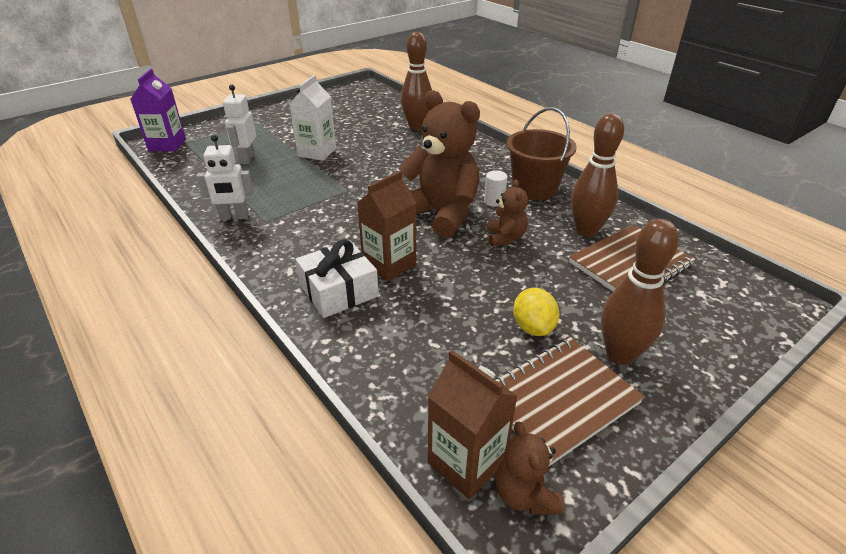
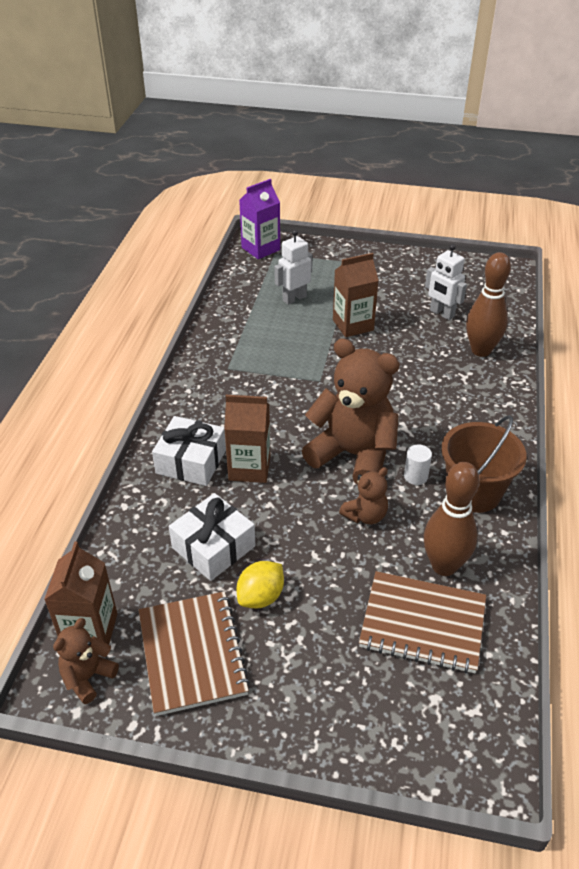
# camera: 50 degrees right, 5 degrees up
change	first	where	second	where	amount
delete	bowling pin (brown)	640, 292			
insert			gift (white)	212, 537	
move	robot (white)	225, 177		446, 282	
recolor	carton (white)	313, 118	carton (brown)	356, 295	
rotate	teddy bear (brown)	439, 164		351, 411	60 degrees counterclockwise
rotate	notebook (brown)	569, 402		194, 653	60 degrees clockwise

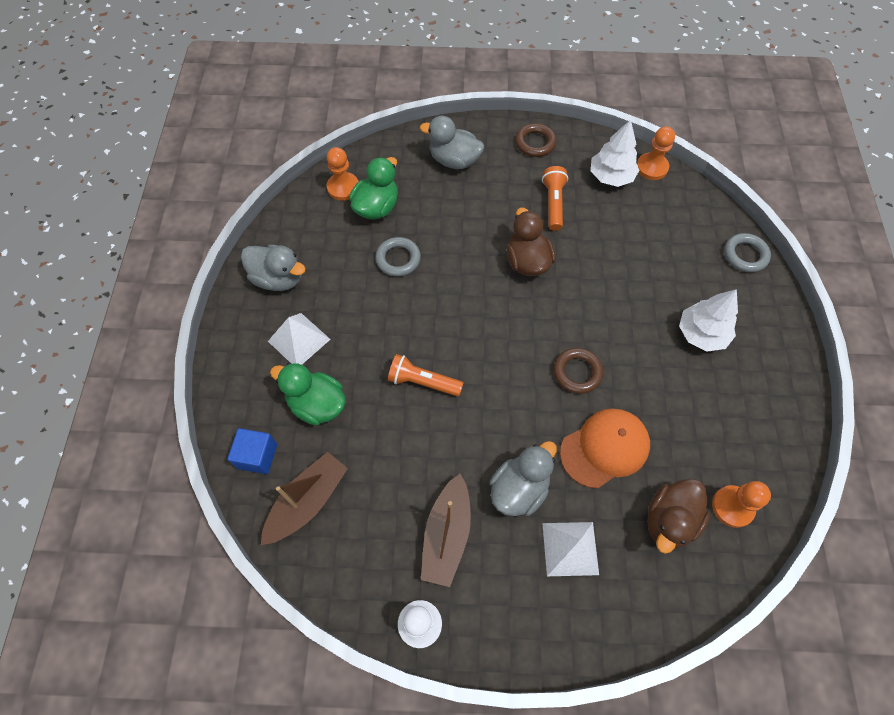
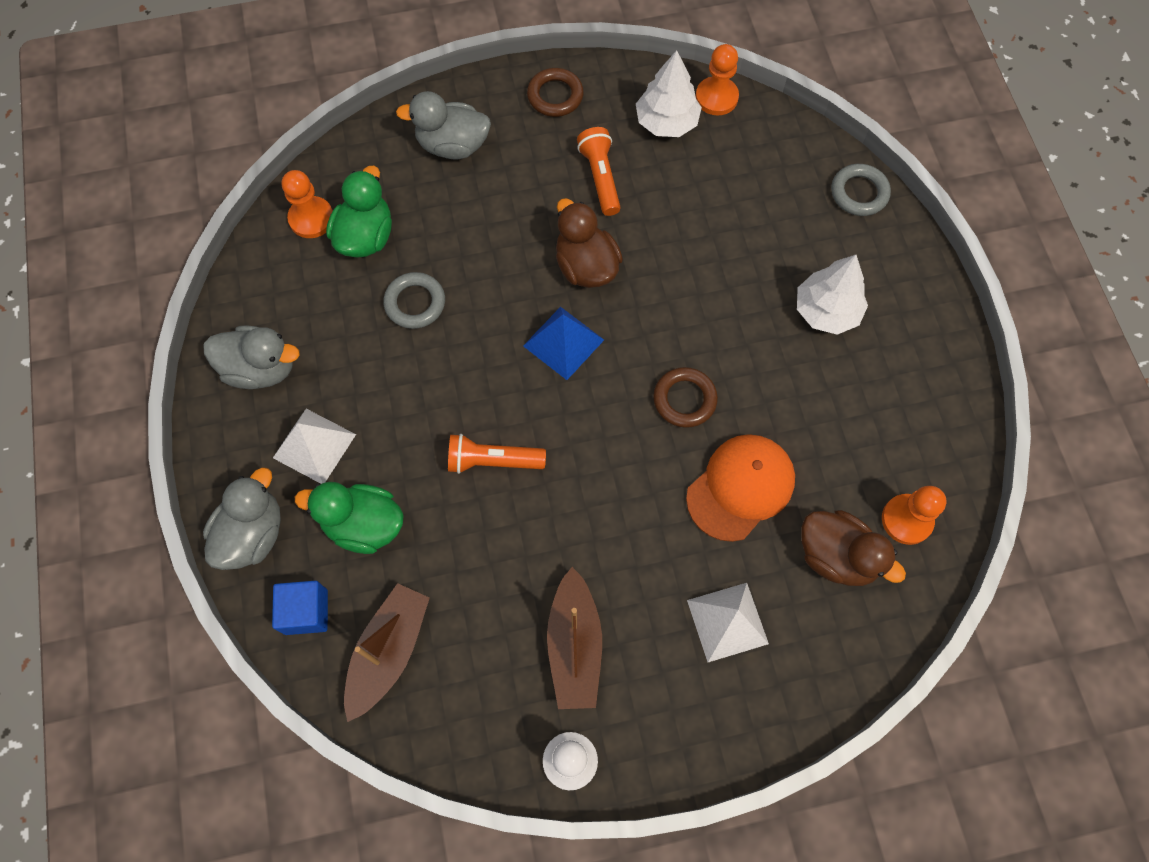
# camera: 15 degrees left, 5 degrees up
change	first	where	second	where	amount
insert			pyramid (blue)	563, 343	
move	duck (grey)	523, 478		242, 518	
rotate	duck (brown)	678, 516		853, 548	75 degrees counterclockwise

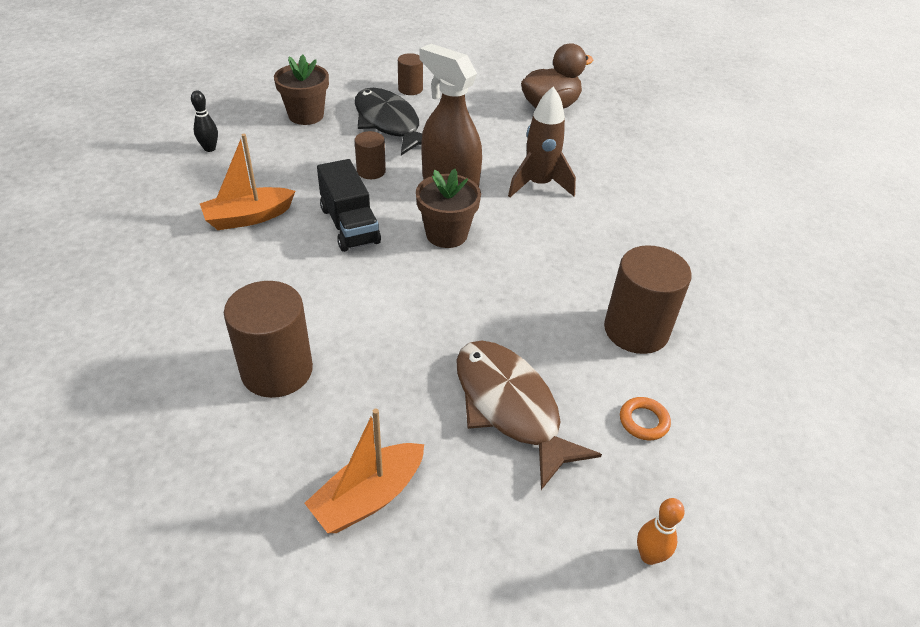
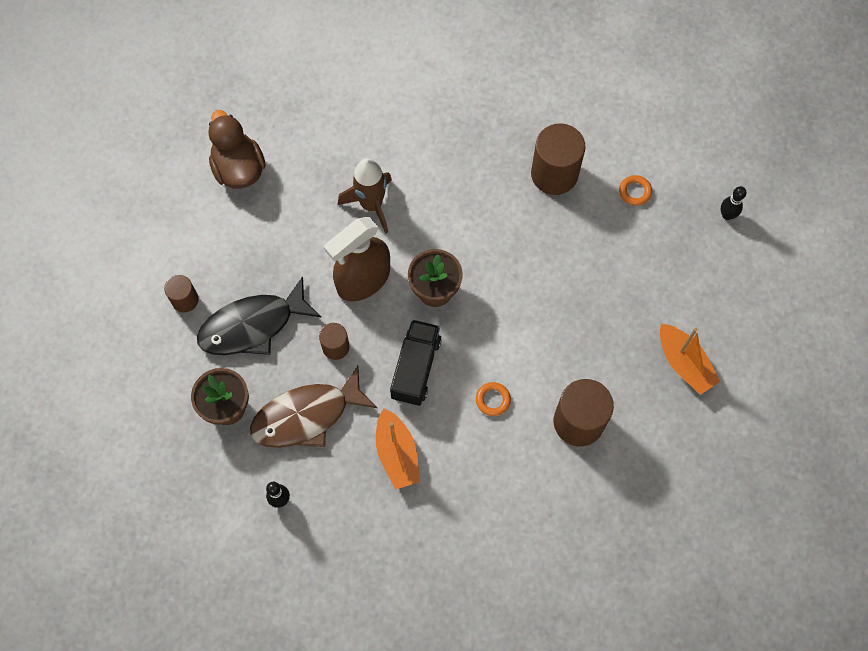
# camera: 80 degrees left, 25 degrees up
change	first	where	second	where	amount
insert			ring (orange)	493, 399	
move	fish (brown)	529, 415		313, 407	
recolor	bowling pin (orange)	661, 531	bowling pin (black)	733, 203	
rotate	truck (black)	349, 205		416, 363	60 degrees counterclockwise

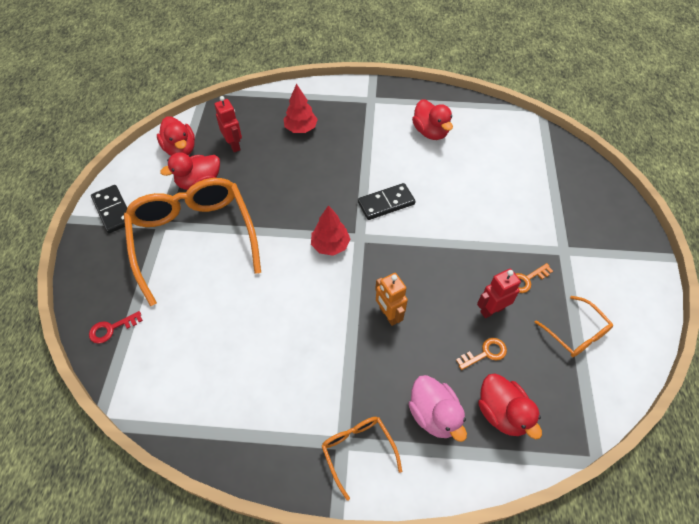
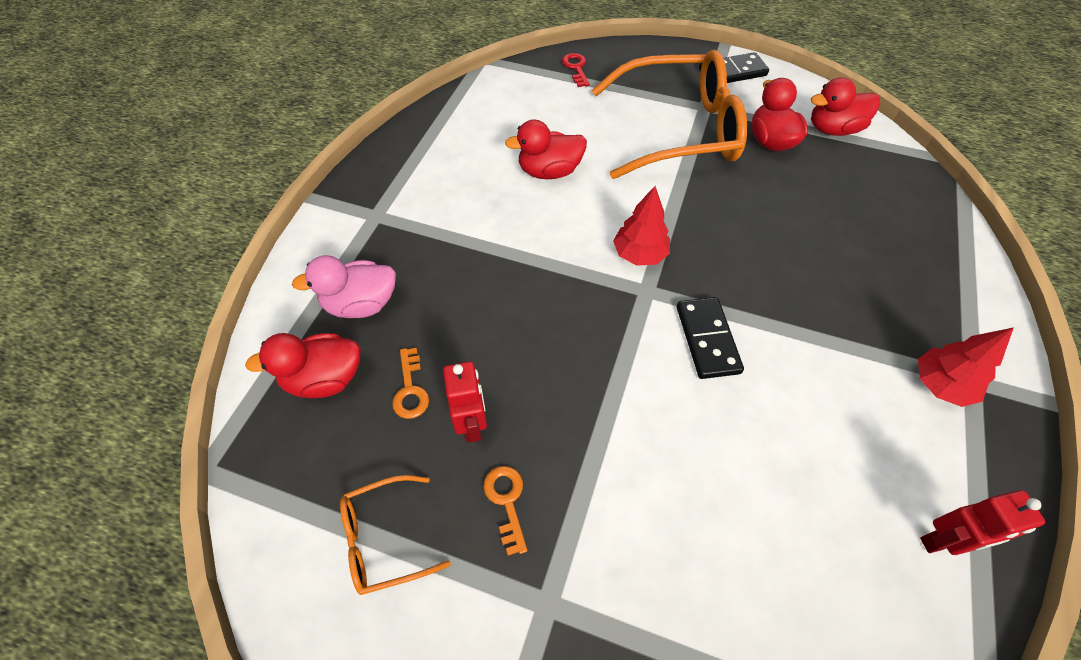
# camera: 105 degrees right, 0 degrees up
change	first	where	second	where	amount
delete	glasses (orange)	362, 459			
delete	robot (orange)	391, 299			
move	robot (red)	228, 124		983, 522	
move	tree (red)	301, 108		966, 367	
move	duck (red)	432, 119		546, 149	

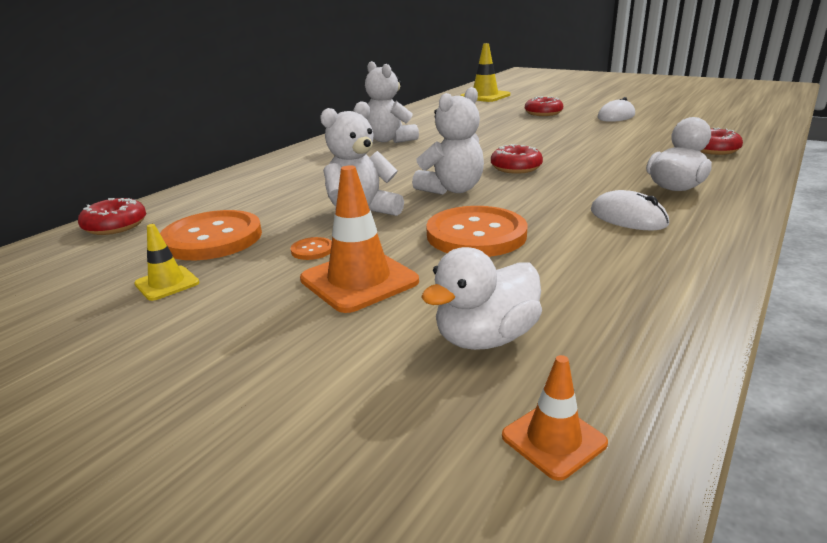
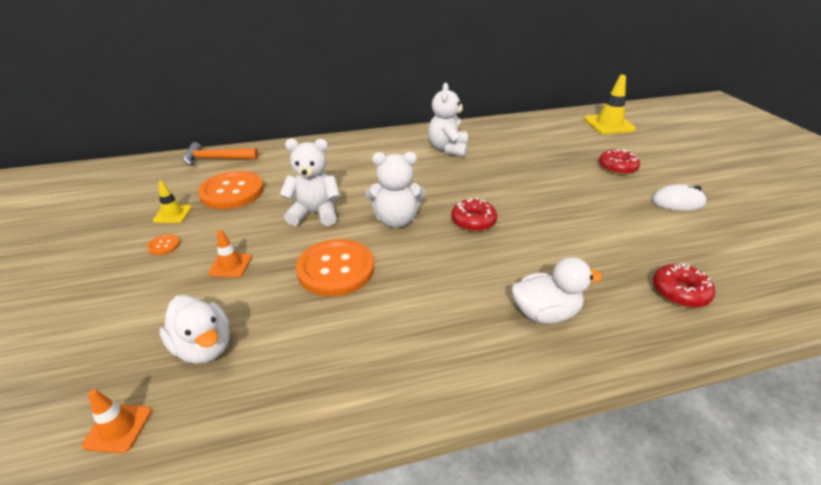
# camera: 40 degrees right, 10 degrees up
change	first	where	second	where	amount
delete	mouse (white)	630, 210			
move	button (orange)	311, 248		163, 244	
replace	donut (red)	112, 216	hammer (orange)	220, 154	
rotate	duck (white)	481, 298		194, 329	135 degrees counterclockwise
resize	traffic cone (orange)	359, 239		230, 254	x0.55

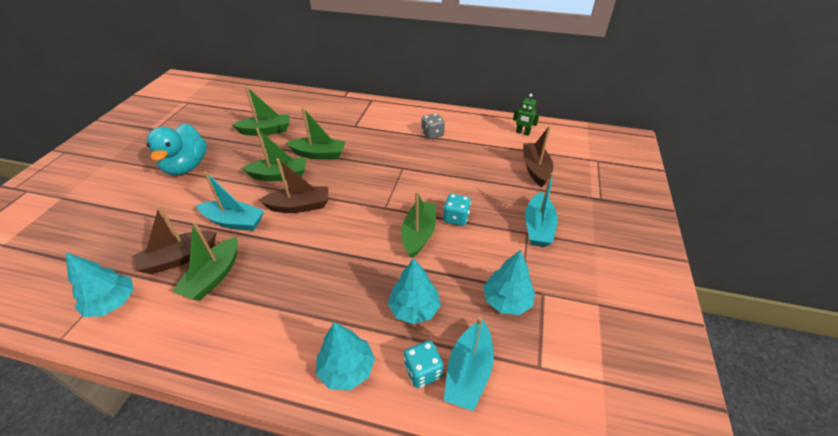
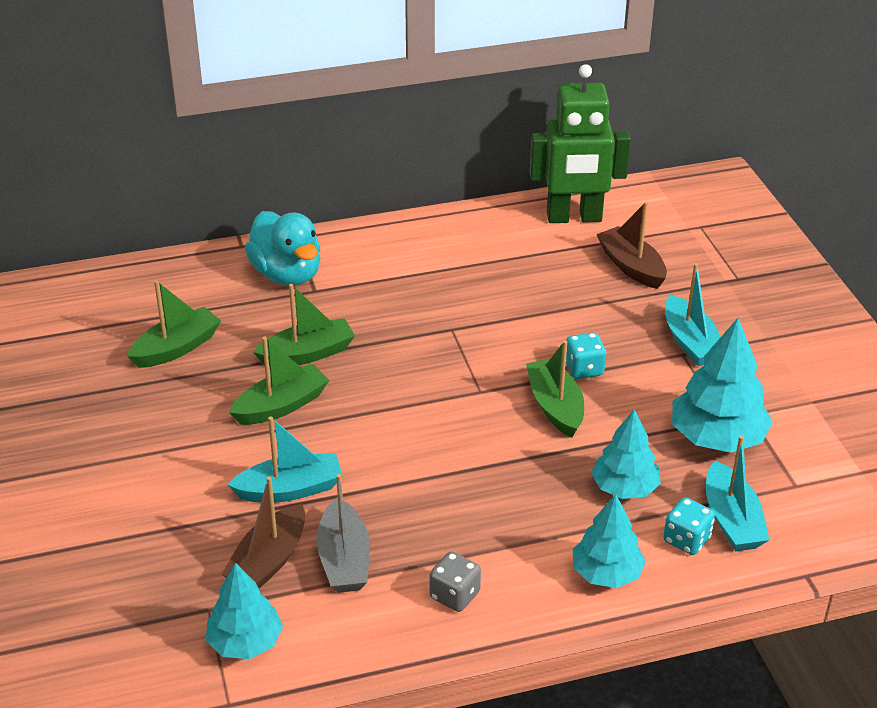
# camera: 30 degrees left, 5 degrees down
change	first	where	second	where	amount
delete	boat (brown)	293, 185			
move	duck (turquoise)	177, 149		283, 248	
move	dice (grey)	433, 126		455, 582	
recolor	boat (green)	205, 261	boat (grey)	343, 533	
resize	tree (turquoise)	509, 282		722, 385	x1.50
resize	robot (green)	526, 115		580, 143	x2.43

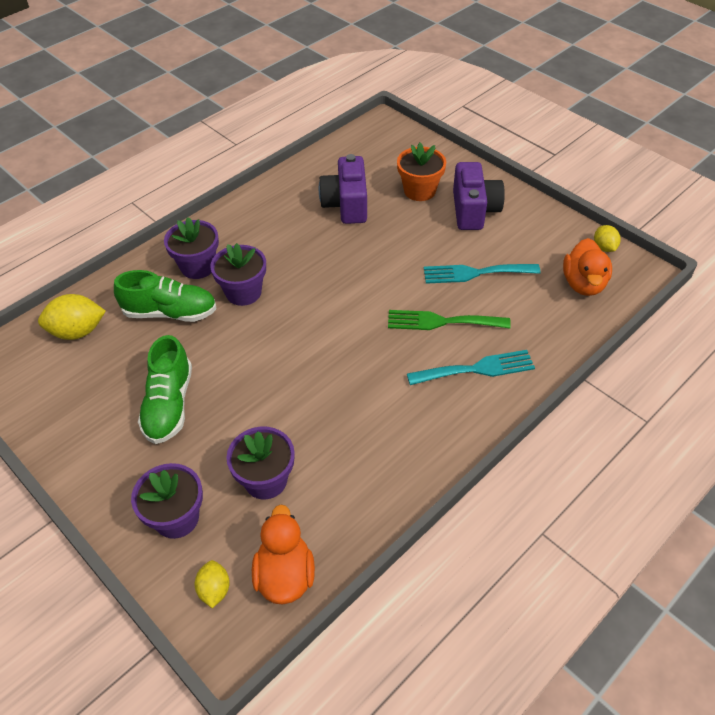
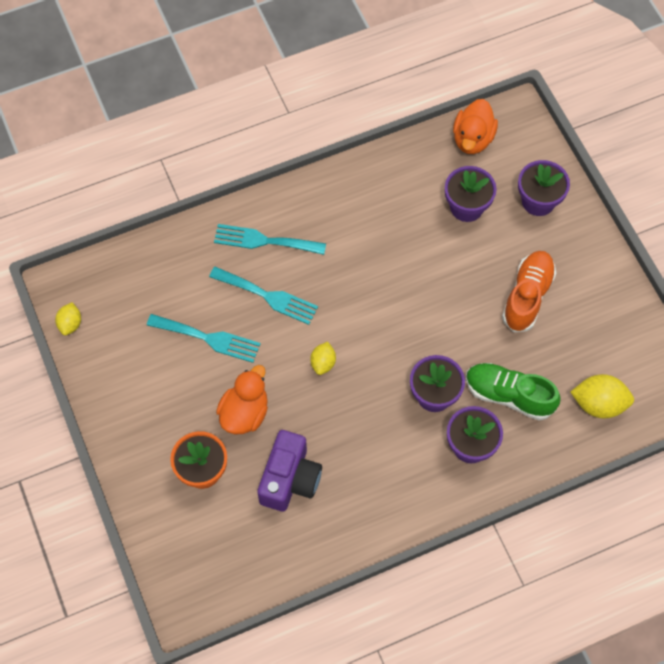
# camera: 160 degrees left, 15 degrees up
change	first	where	second	where	amount
delete	camera (purple)	479, 196			
move	lemon (yellow)	212, 584		323, 358	
move	duck (orange)	587, 267		242, 399	
recolor	shoe (green)	165, 389	shoe (orange)	529, 291	
recolor	fork (green)	449, 320	fork (turquoise)	263, 296	

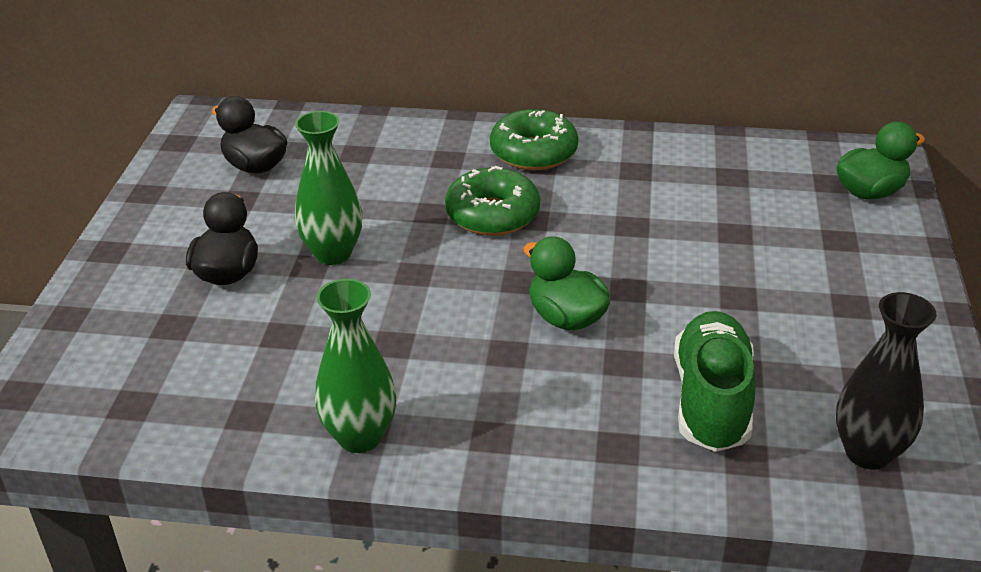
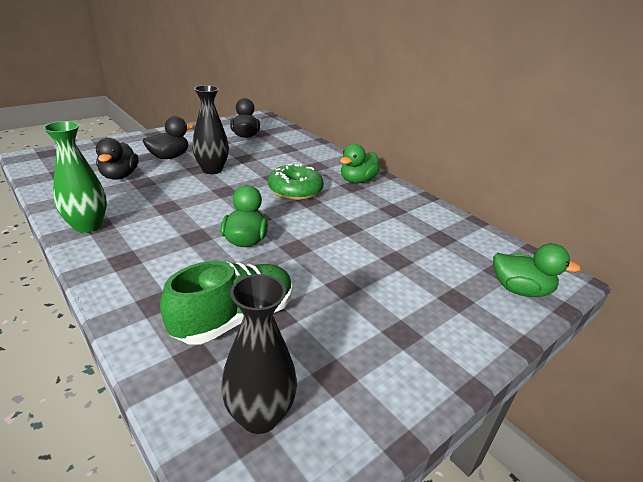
# camera: 40 degrees right, 5 degrees down
change	first	where	second	where	amount
insert			duck (black)	117, 159	
replace	donut (green)	534, 140	duck (green)	360, 164	
recolor	vase (green)	328, 188	vase (black)	210, 129	

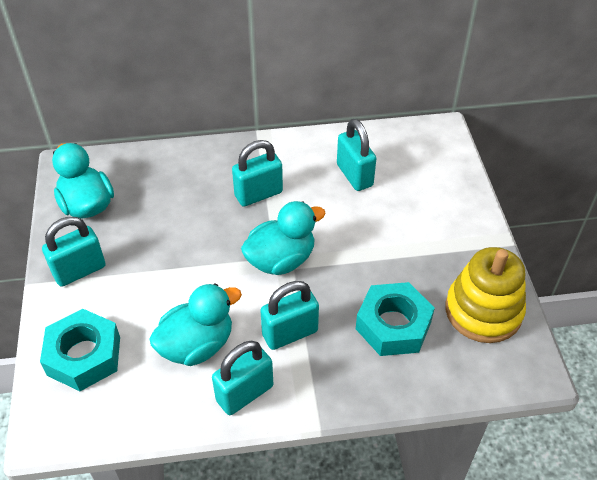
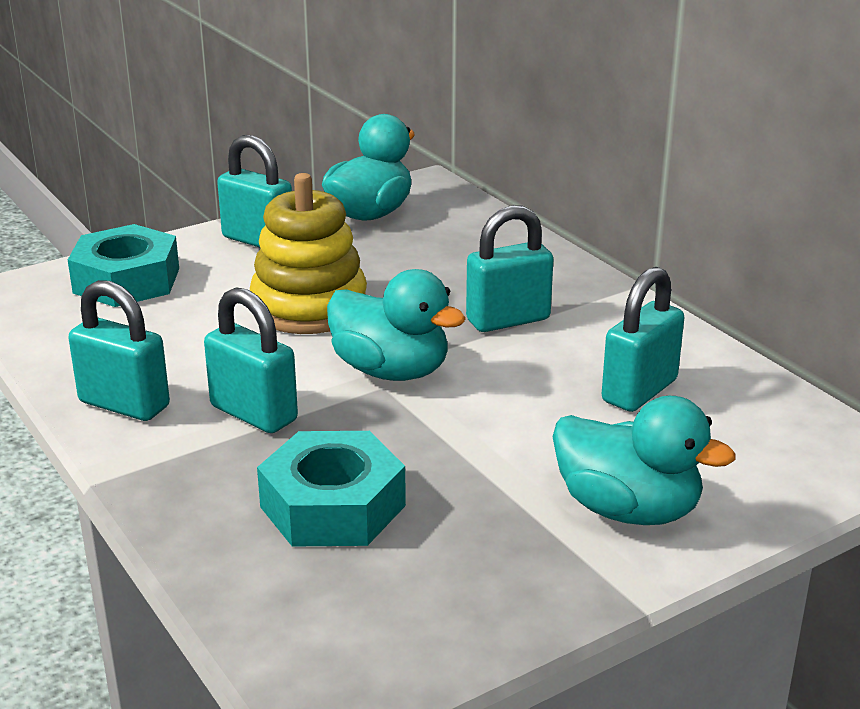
# camera: 65 degrees right, 20 degrees down
change	first	where	second	where	amount
move	duck (turquoise)	195, 324		644, 460	
move	stacking toy (yellow)	485, 295		308, 253	
rotate	padlock (turquoise)	257, 173		509, 268	60 degrees counterclockwise

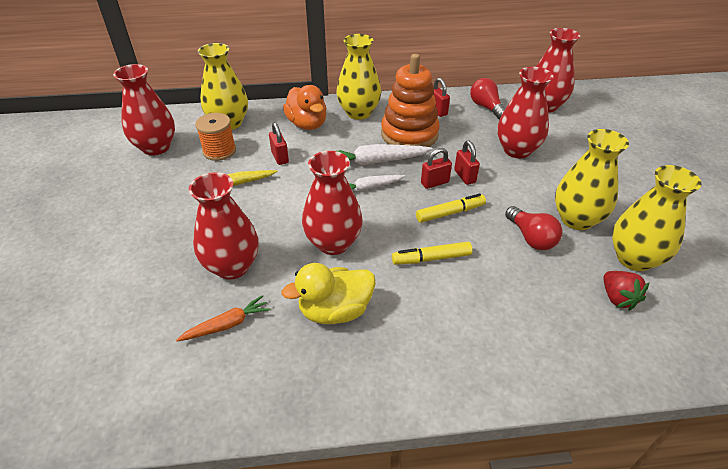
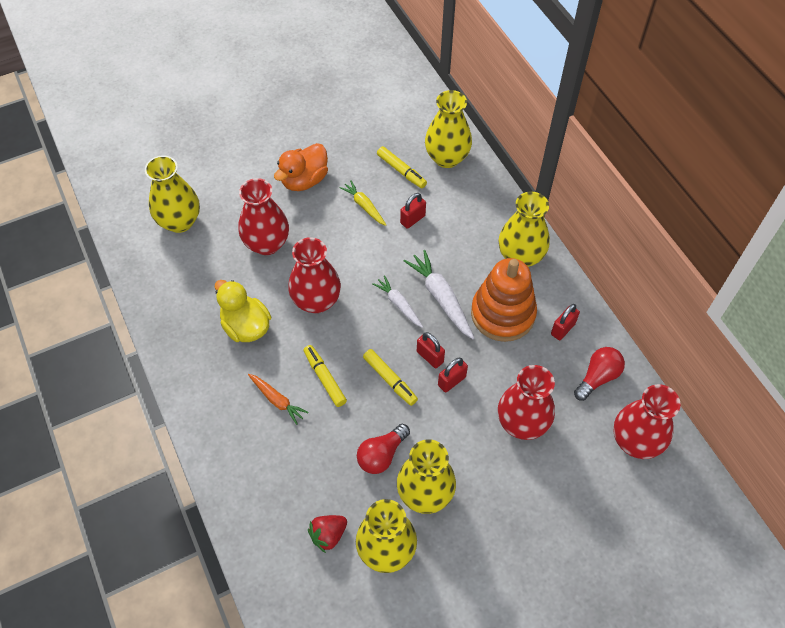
# camera: 70 degrees right, 15 degrees up
change	first	where	second	where	amount
delete	vase (red)	144, 109			
insert			vase (yellow)	172, 194	
move	carrot (orange)	223, 318		278, 399	
move	duck (orange)	305, 107		301, 167	
replace	spool (orange)	215, 137	marker (yellow)	402, 167	

